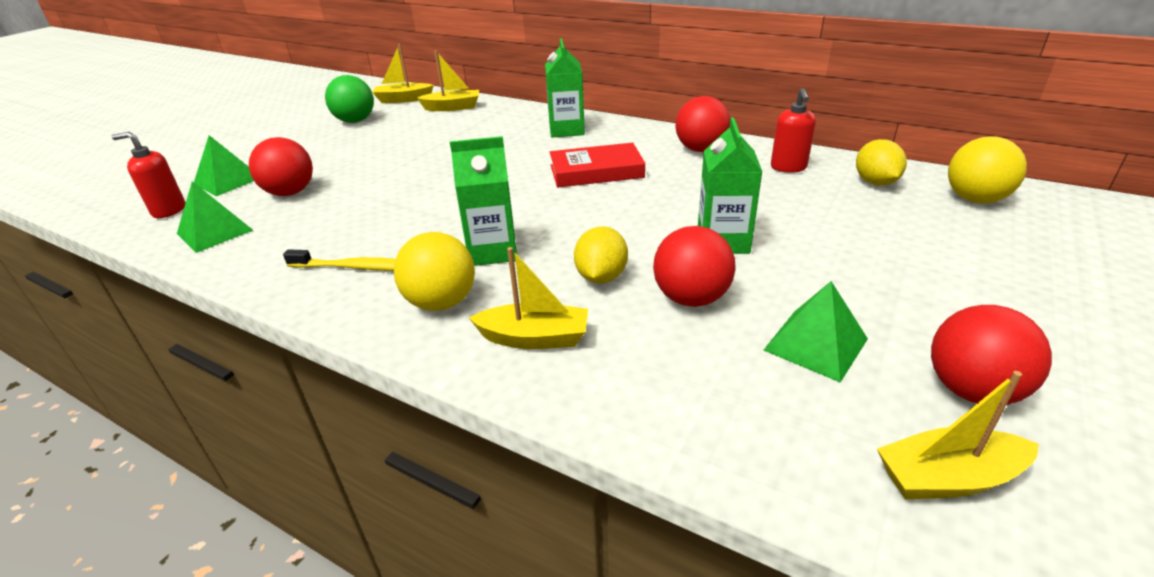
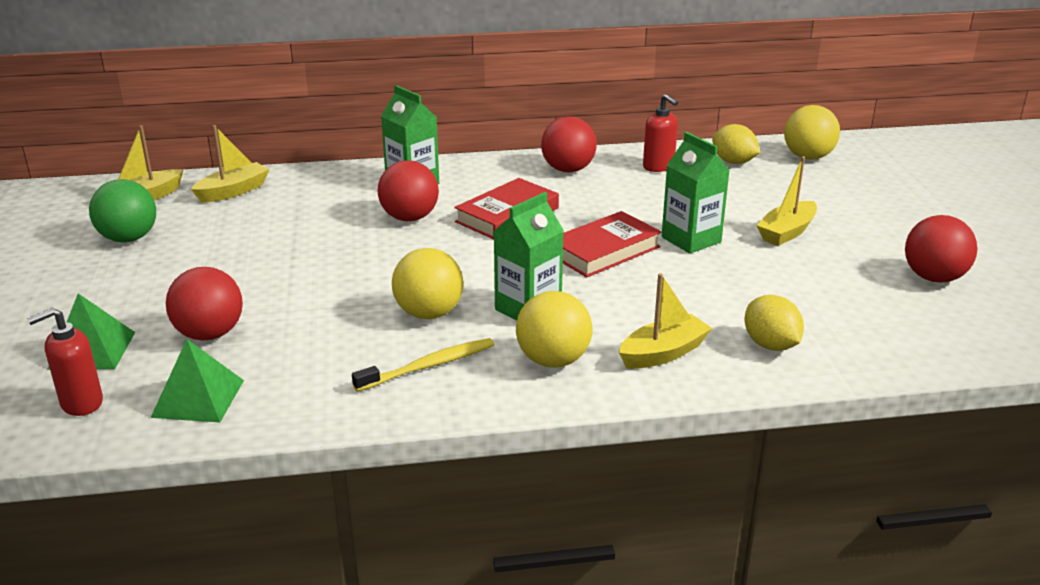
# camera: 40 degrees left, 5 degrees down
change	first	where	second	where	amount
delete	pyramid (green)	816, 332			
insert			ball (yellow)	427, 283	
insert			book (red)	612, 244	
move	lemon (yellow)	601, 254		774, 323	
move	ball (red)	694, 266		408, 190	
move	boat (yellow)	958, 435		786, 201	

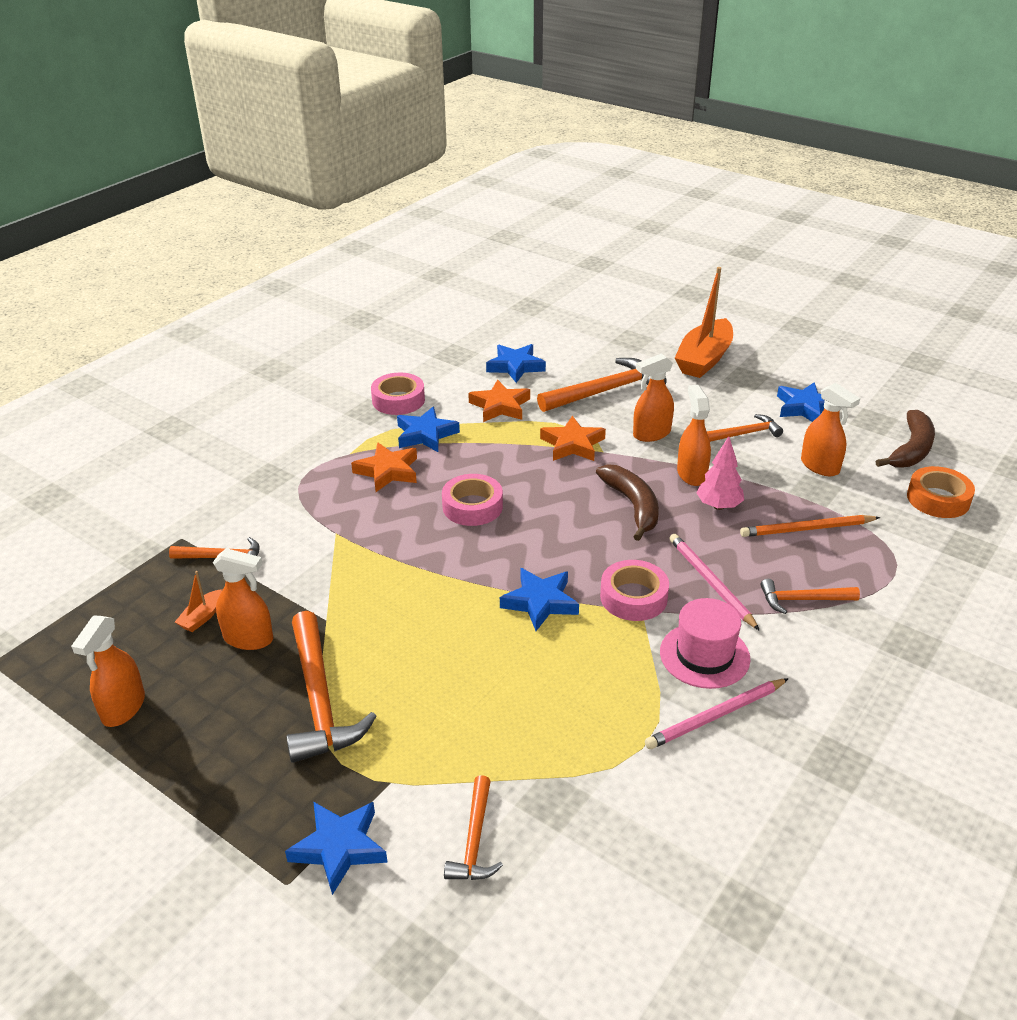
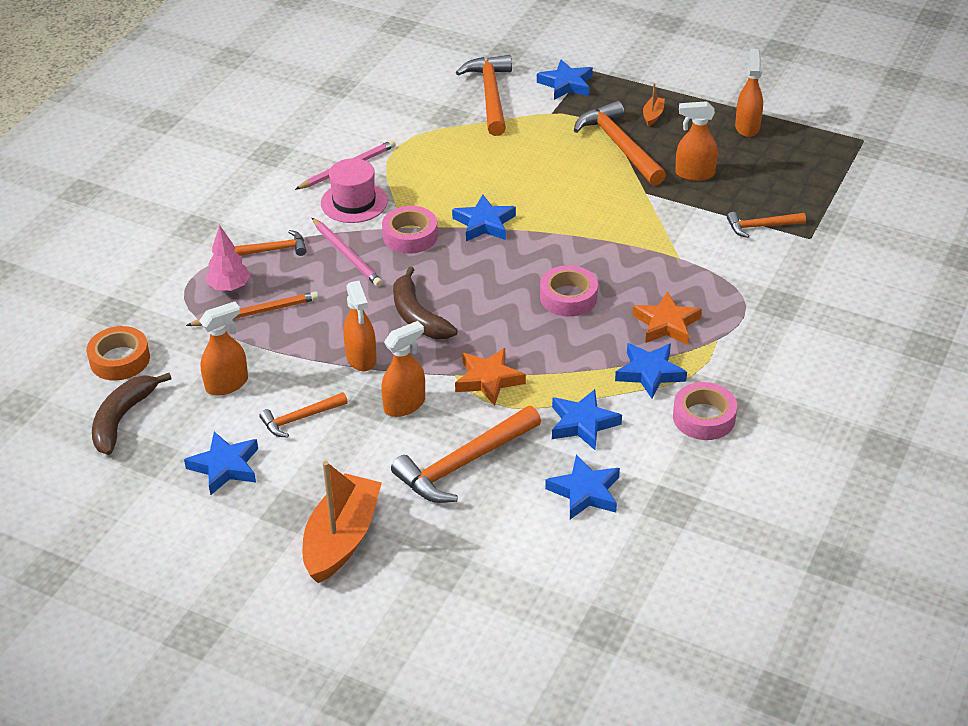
# camera: 170 degrees right, 5 degrees up
change	first	where	second	where	amount
move	boat (orange)	198, 601		654, 104	
move	tree (pink)	720, 473		228, 258	
recolor	star (orange)	499, 400	star (blue)	587, 419	
rotate	spray bottle (orange)	830, 429		223, 349	105 degrees clockwise
resize	hammer (orange)	473, 827		484, 95	x1.78

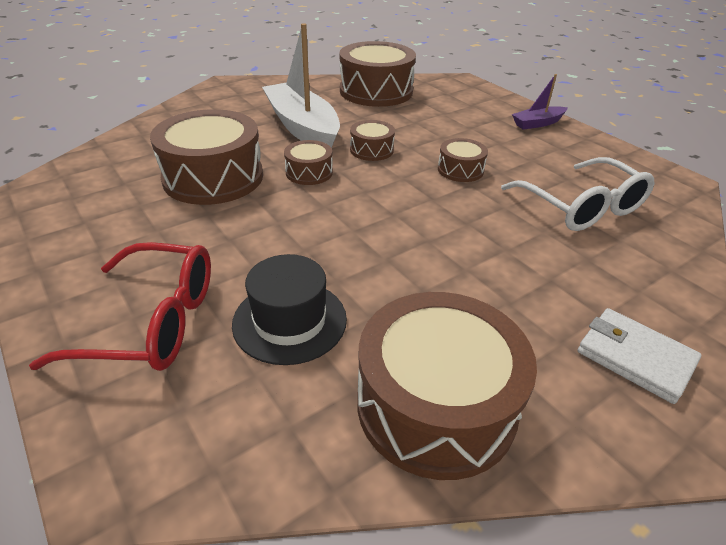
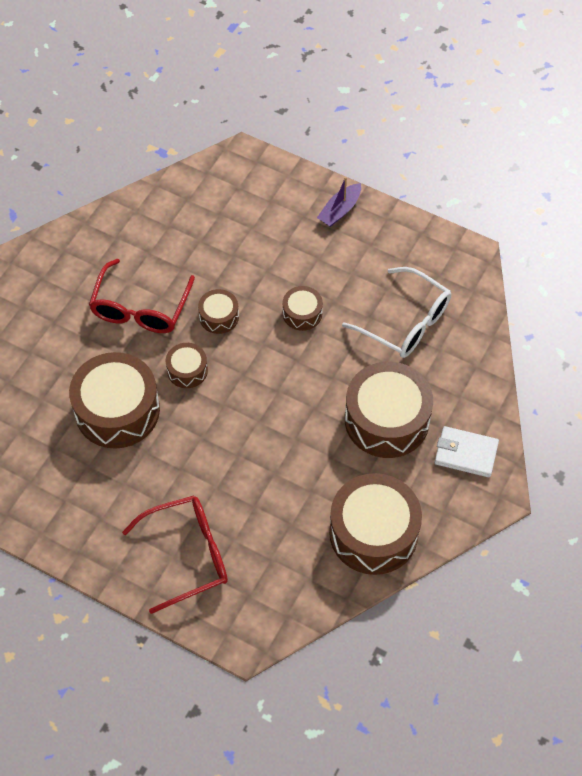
# camera: 25 degrees left, 20 degrees up
change	first	where	second	where	amount
delete	hat (black)	289, 309			
move	drum (brown)	377, 74		389, 410	
replace	boat (white)	301, 85	glasses (red)	142, 296	

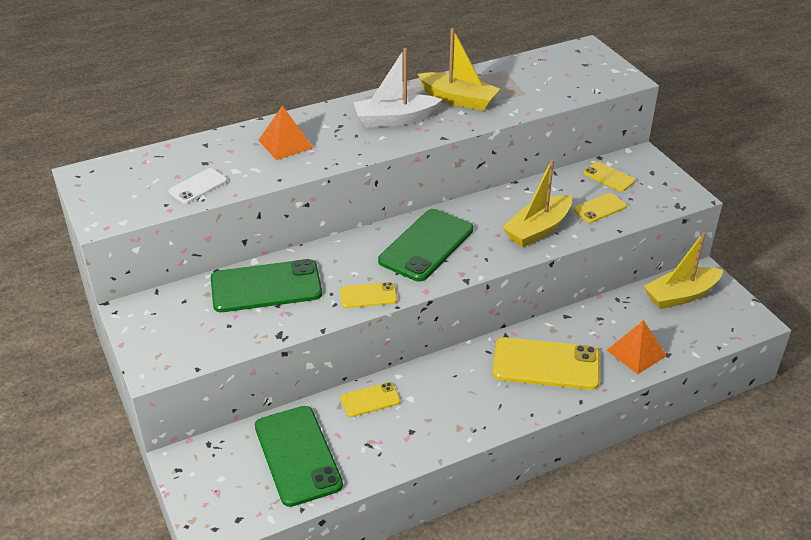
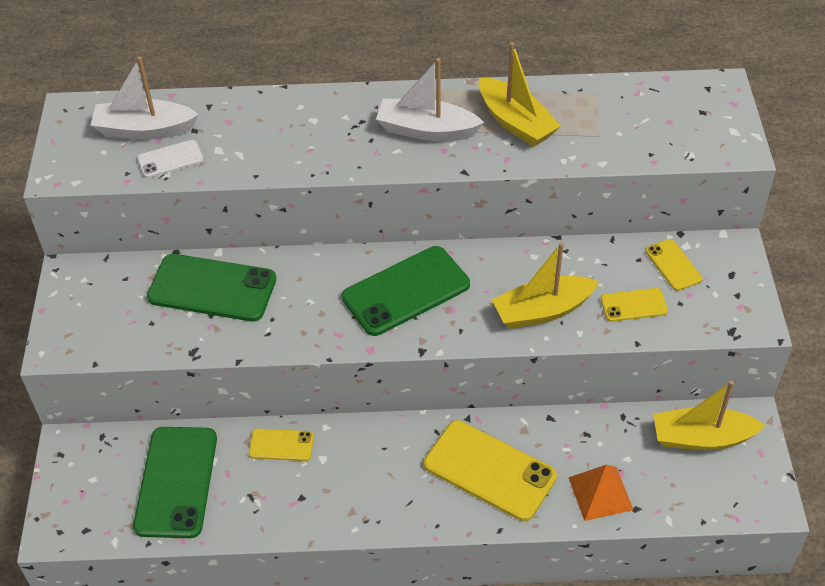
# camera: 25 degrees right, 10 degrees up
change	first	where	second	where	amount
delete	pyramid (orange)	285, 133			
delete	phone (yellow)	368, 295			
insert			boat (white)	144, 98	

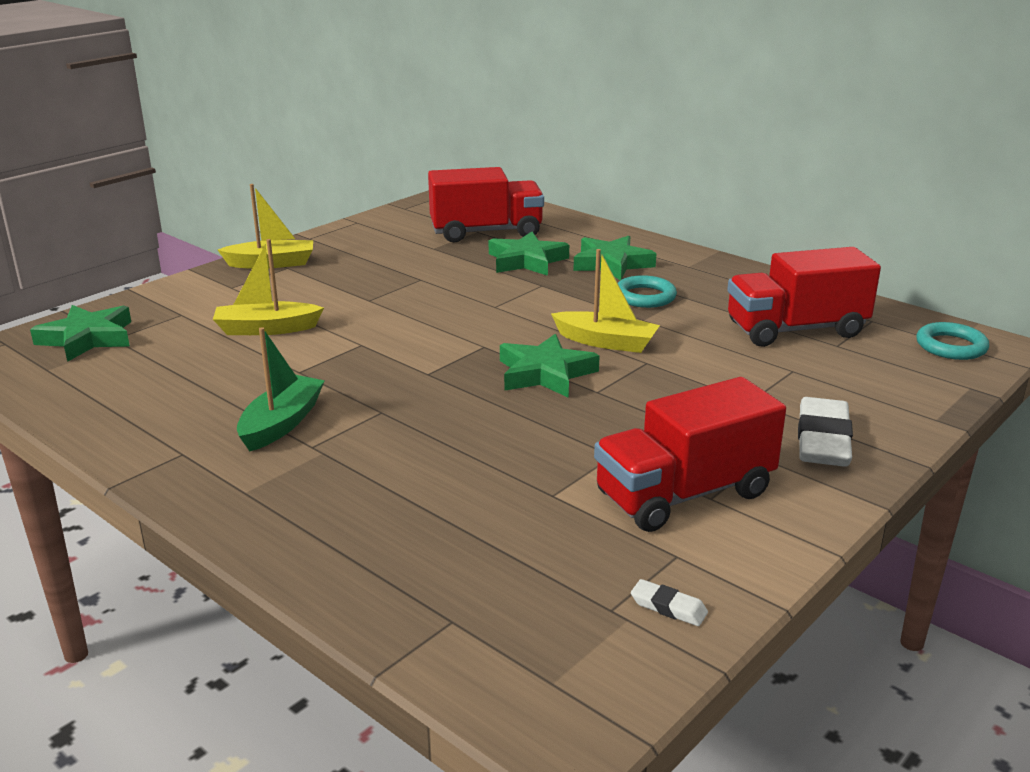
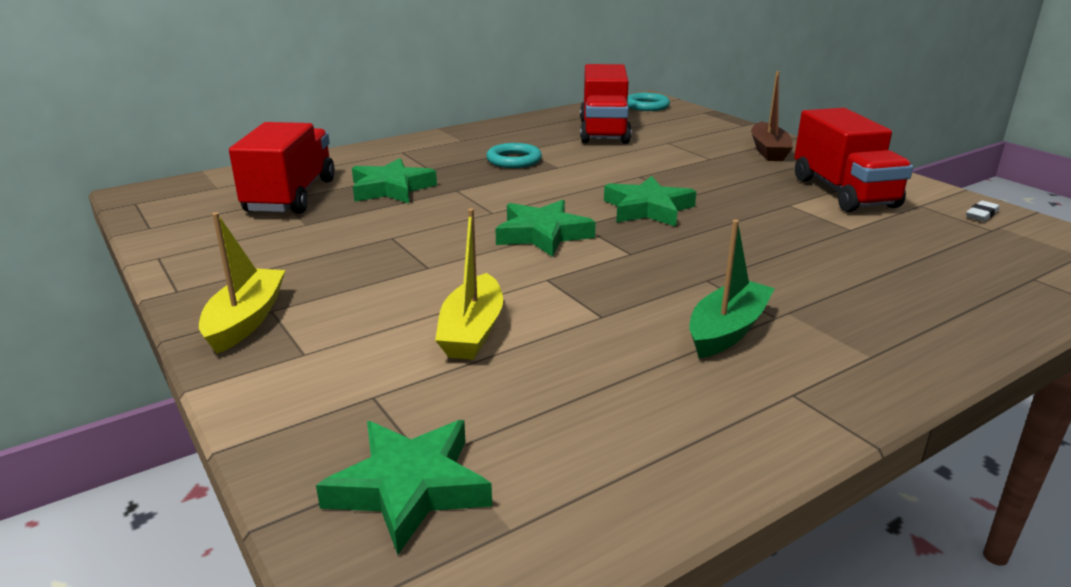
# camera: 75 degrees left, 0 degrees up
change	first	where	second	where	amount
delete	boat (yellow)	605, 301			
move	star (green)	615, 258		545, 228	
replace	eraser (white)	825, 432	boat (brown)	772, 116	
rotate	boat (green)	281, 389		732, 289	90 degrees clockwise

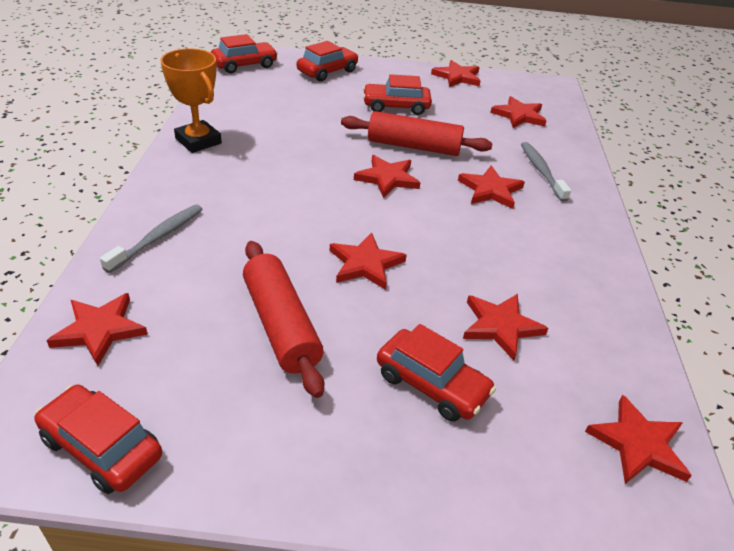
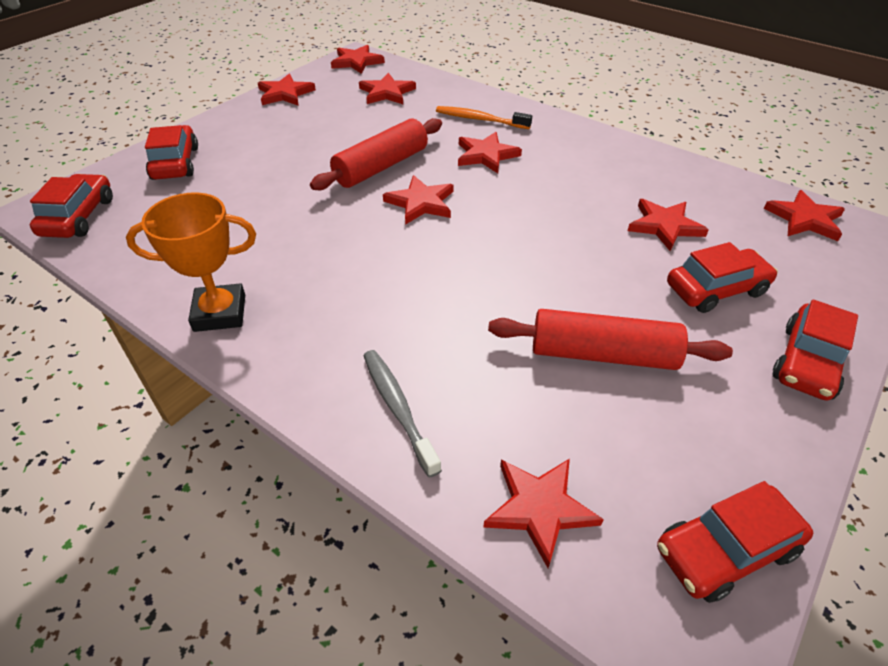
# camera: 55 degrees left, 5 degrees up
change	first	where	second	where	amount
move	star (red)	368, 261		358, 59	
move	car (red)	397, 94		815, 350	
recolor	toothbrush (grey)	546, 172	toothbrush (orange)	484, 117	

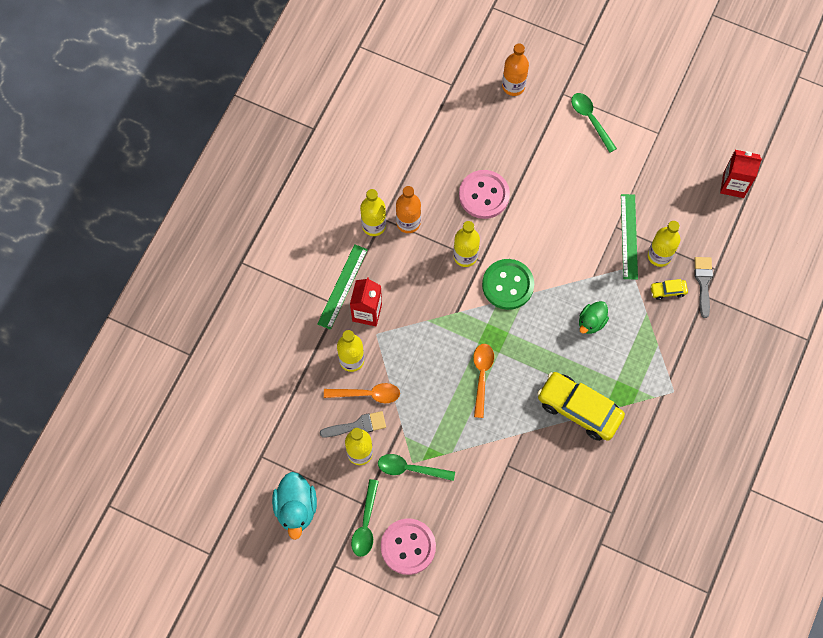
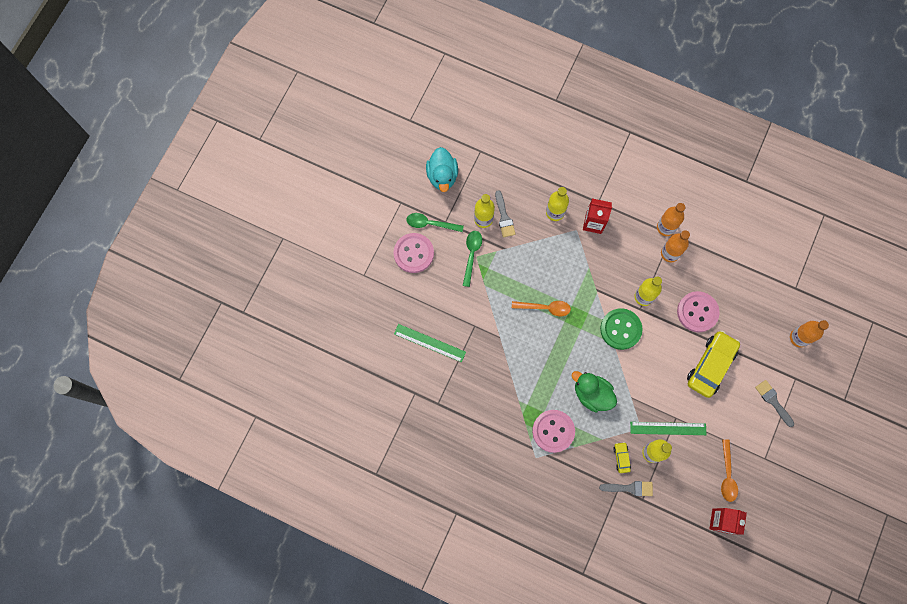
# camera: 90 degrees right, 5 degrees up
change	first	where	second	where	amount
insert			button (pink)	553, 431	
move	ruler (green)	342, 287		430, 343	
move	spoon (orange)	362, 393		729, 470	
move	car (yellow)	581, 406		713, 364	
replace	spoon (green)	594, 123	brush (grey)	774, 403	
recolor	bottle (yellow)	373, 212	bottle (orange)	671, 219	
rotate	duck (turquoise)	294, 506		442, 169	90 degrees counterclockwise
resize	duck (green)	594, 317		594, 391	x1.55

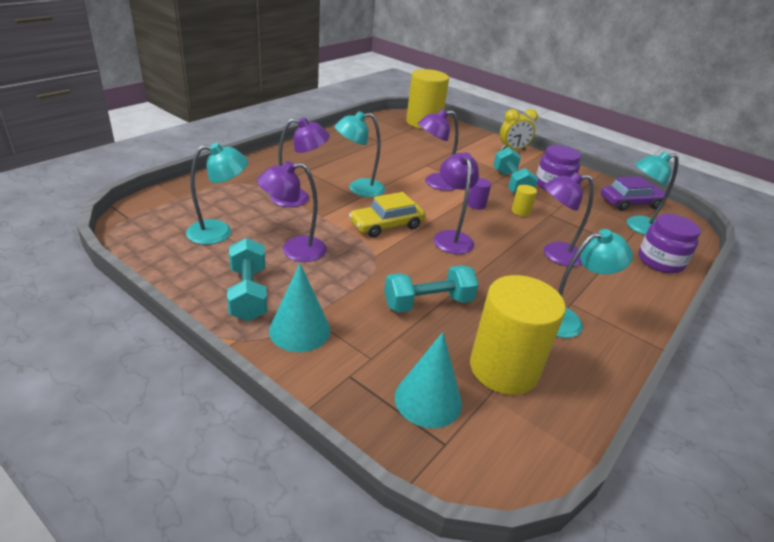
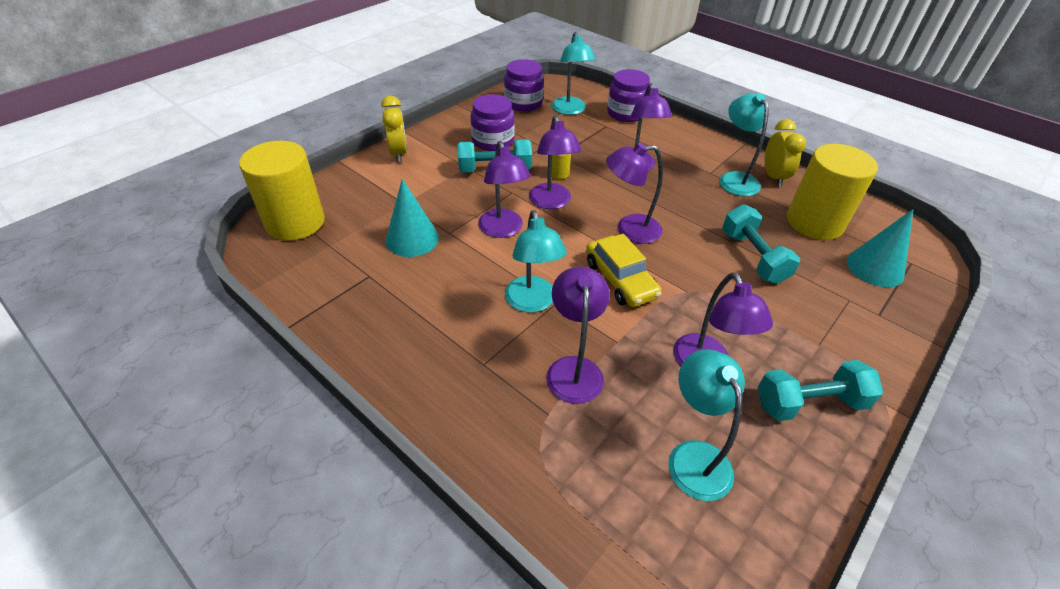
# camera: 85 degrees left, 10 degrees up
change	first	where	second	where	amount
insert			clock (yellow)	785, 153	
move	cone (turquoise)	300, 308		412, 218	
replace	cylinder (purple)	479, 194	lamp (purple)	555, 162	
replace	car (purple)	633, 194	jar (purple)	524, 85	

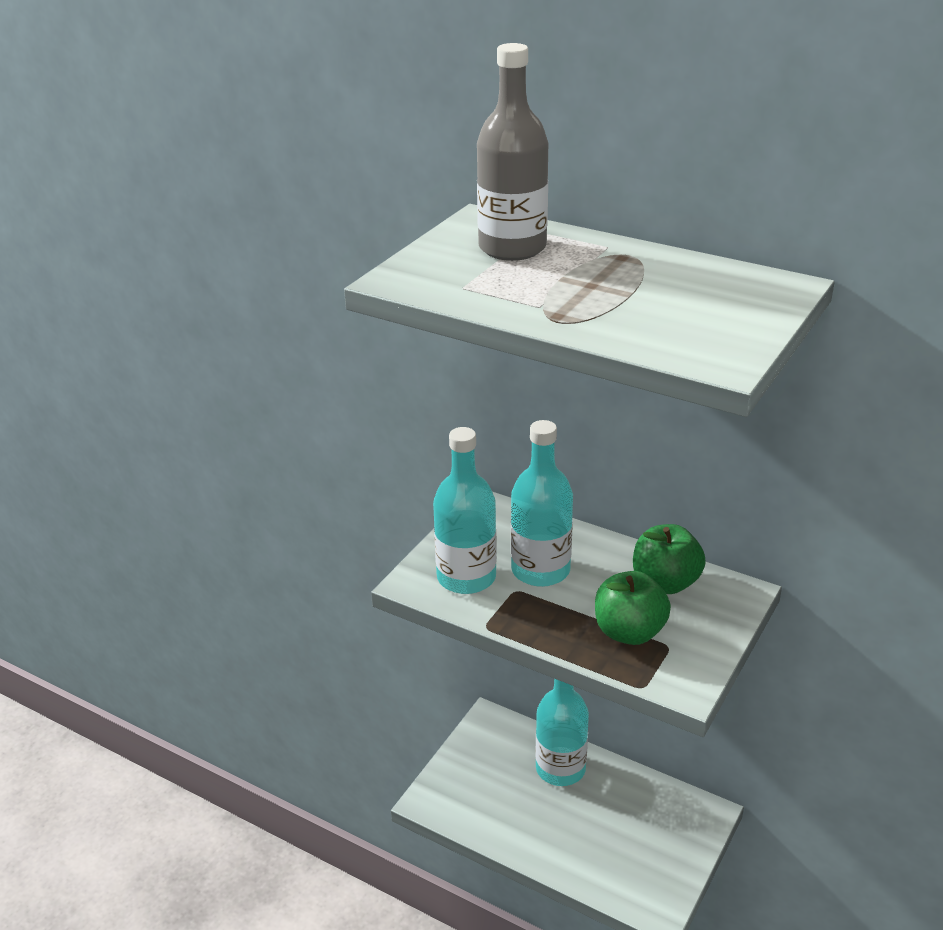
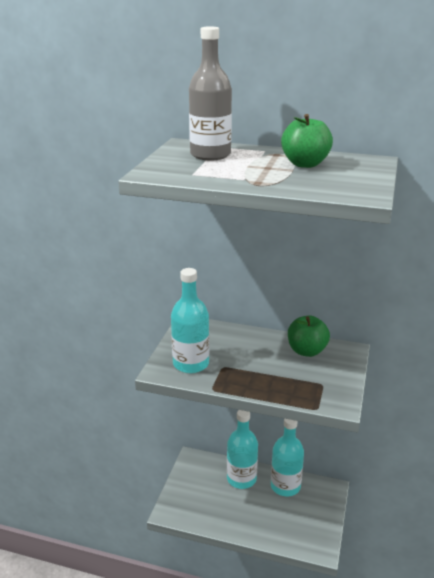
# camera: 15 degrees left, 5 degrees down
change	first	where	second	where	amount
move	bottle (turquoise)	542, 503		287, 457	
move	apple (green)	633, 608		307, 141	

